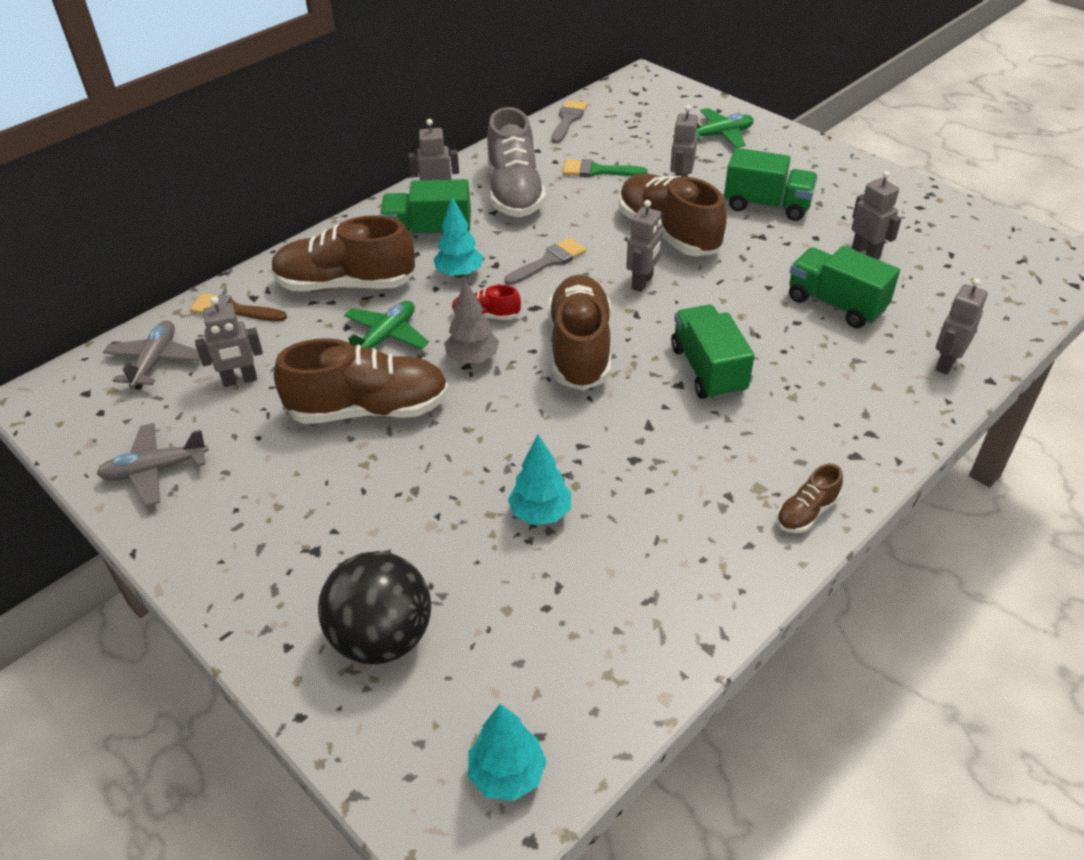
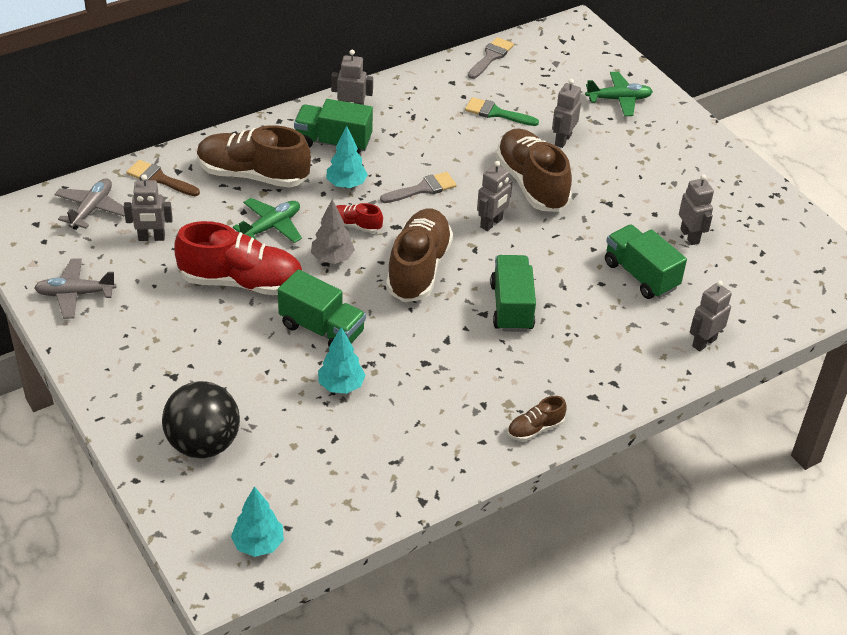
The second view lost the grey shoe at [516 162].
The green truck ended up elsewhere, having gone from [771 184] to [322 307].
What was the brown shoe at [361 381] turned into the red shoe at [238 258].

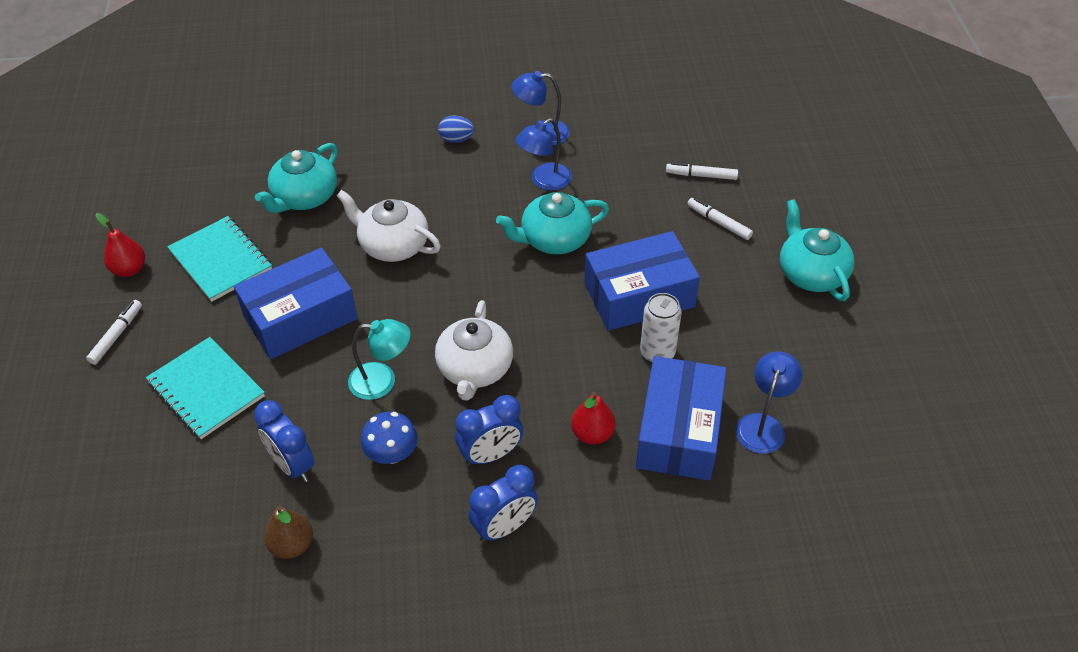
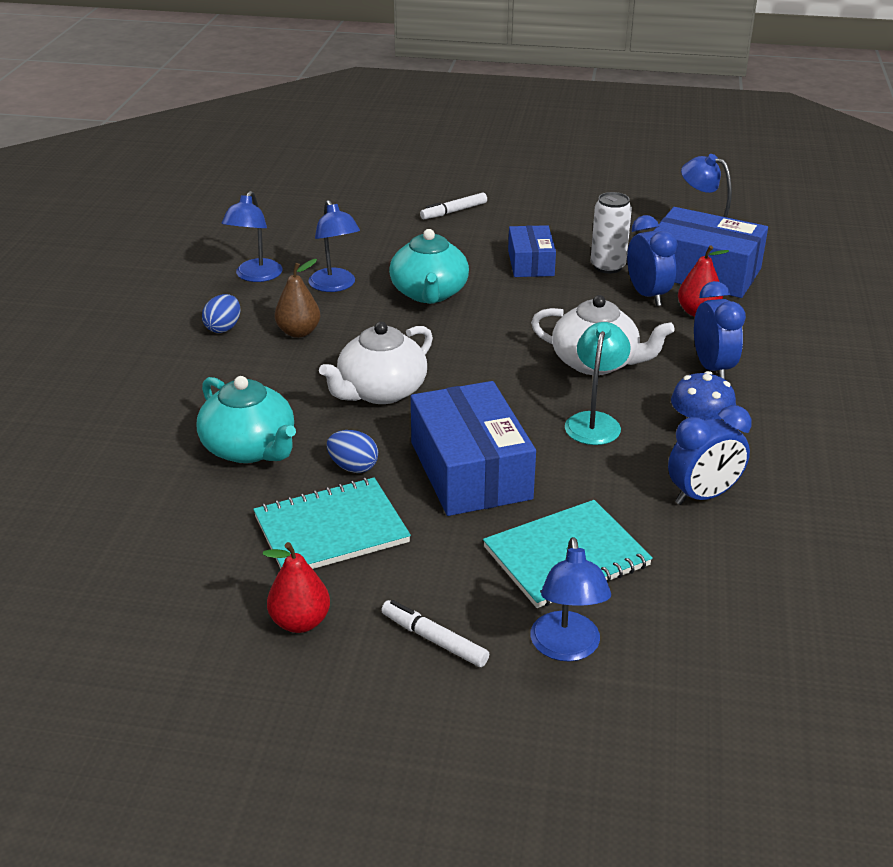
The second view lost the white marker at [702 171].
The second view lost the turquoise teapot at [817 250].
The size of the blue box at [642 281] changed by a factor of 0.59.
The blue clock ended up elsewhere, having gone from [503 503] to [652 260].
The brown pear ended up elsewhere, having gone from [288 532] to [297 298].
The second view gained the blue egg at [352 451].
The second view gained the blue lamp at [570 599].

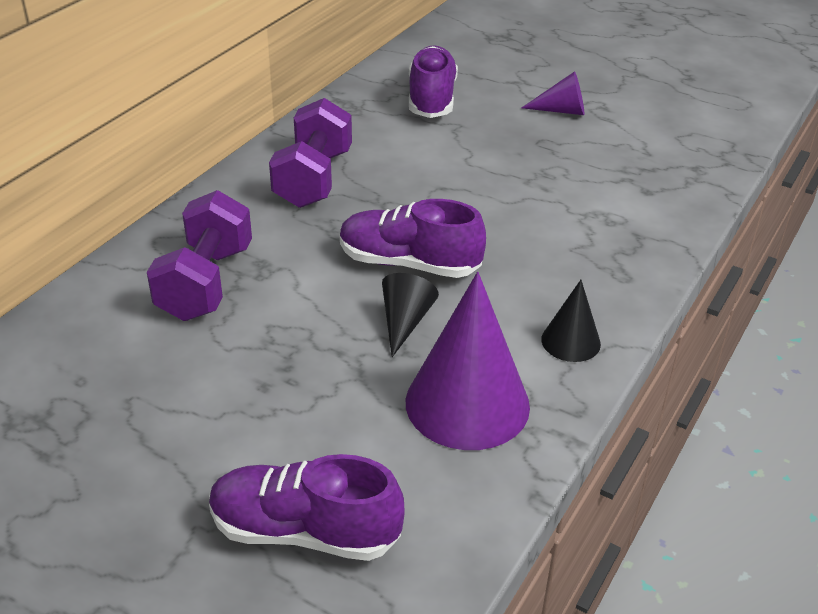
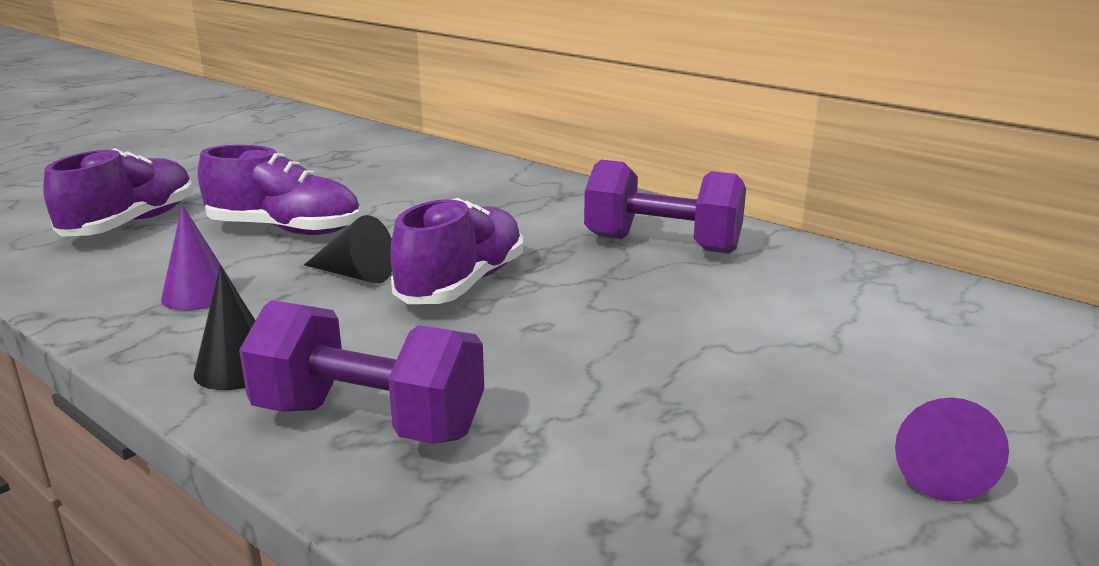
The purple shoe ended up elsewhere, having gone from [433 81] to [279 190].
The purple dumbbell ended up elsewhere, having gone from [199 255] to [361 372].
The size of the purple cone at [468 361] changed by a factor of 0.51.

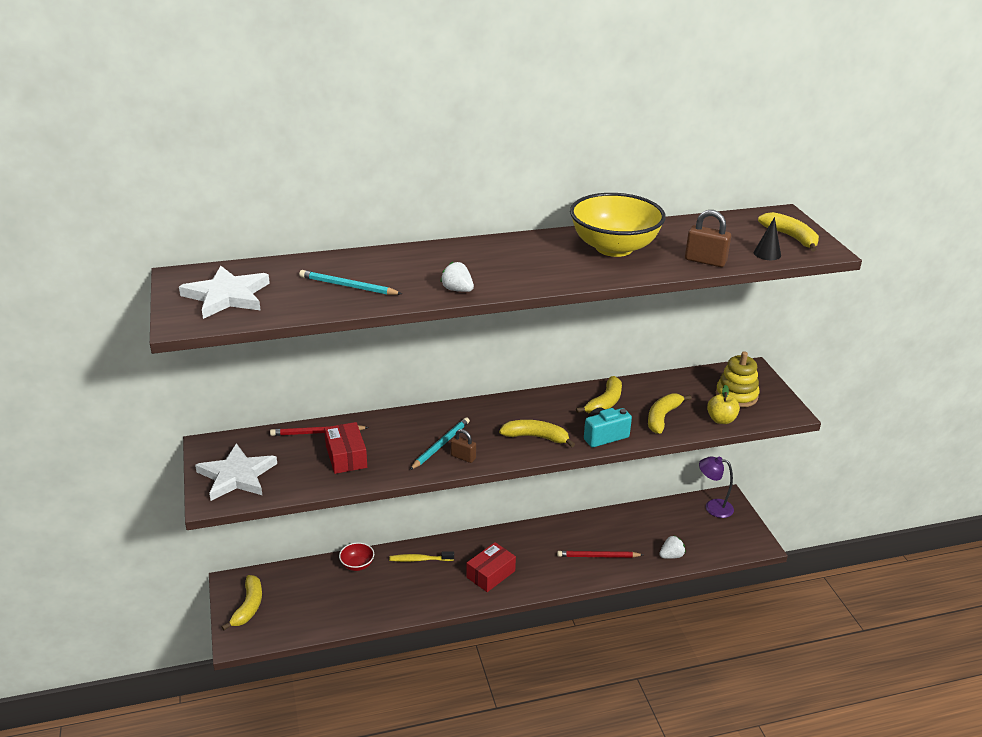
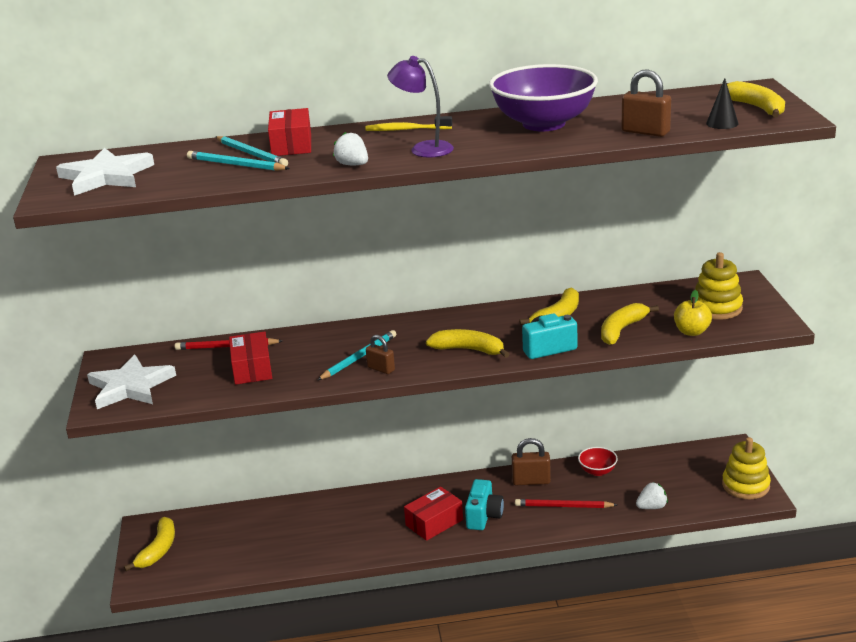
What was the yellow bowl at [618 225] turned into the purple bowl at [543 97].
The purple lamp ended up elsewhere, having gone from [716 487] to [420 107].
The red bowl ended up elsewhere, having gone from [356 556] to [598 461].
The yellow toothbrush ended up elsewhere, having gone from [421 556] to [408 123].
The second view gained the red box at [289 132].
The second view gained the turquoise pencil at [252 151].
The second view gained the yellow stacking toy at [746 468].
The second view gained the brown padlock at [531 461].
The second view gained the turquoise camera at [484 504].

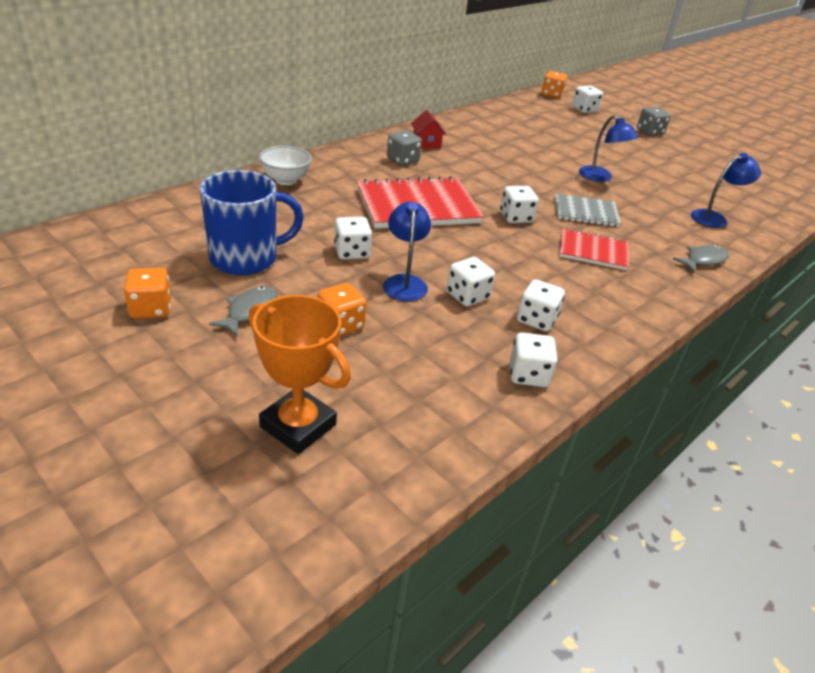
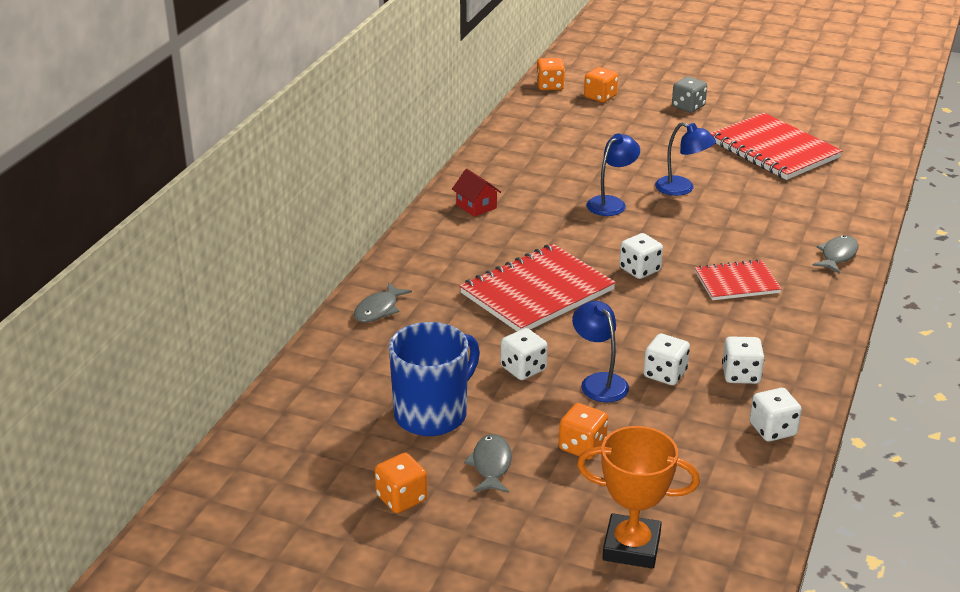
What was the white dice at [587 99] turned into the orange dice at [601 85].
The second view lost the grey dice at [404 148].
Where the white bowl stood at [285 165], the grey fish came to stand at [383 302].
The blue lamp ended up elsewhere, having gone from [726 190] to [613 174].
The second view lost the grey notebook at [588 210].
The second view gained the red notebook at [776 146].

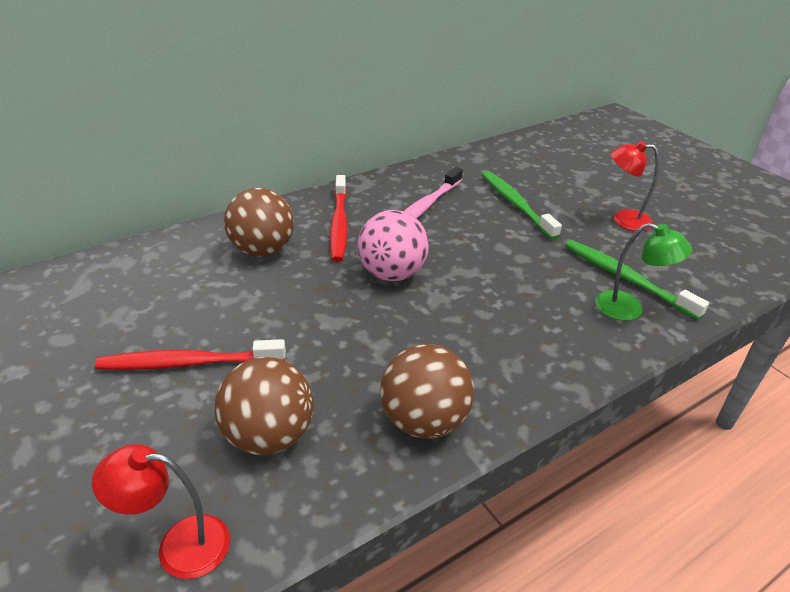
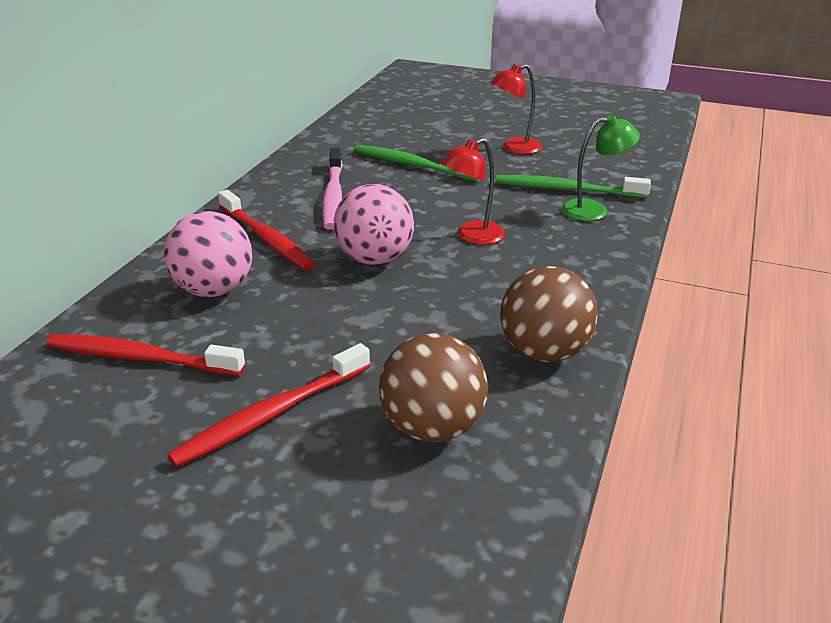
What was the brown ball at [259 222] turned into the pink ball at [208 254].
The red lamp ended up elsewhere, having gone from [161 511] to [472 191].
The second view gained the red toothbrush at [145 355].

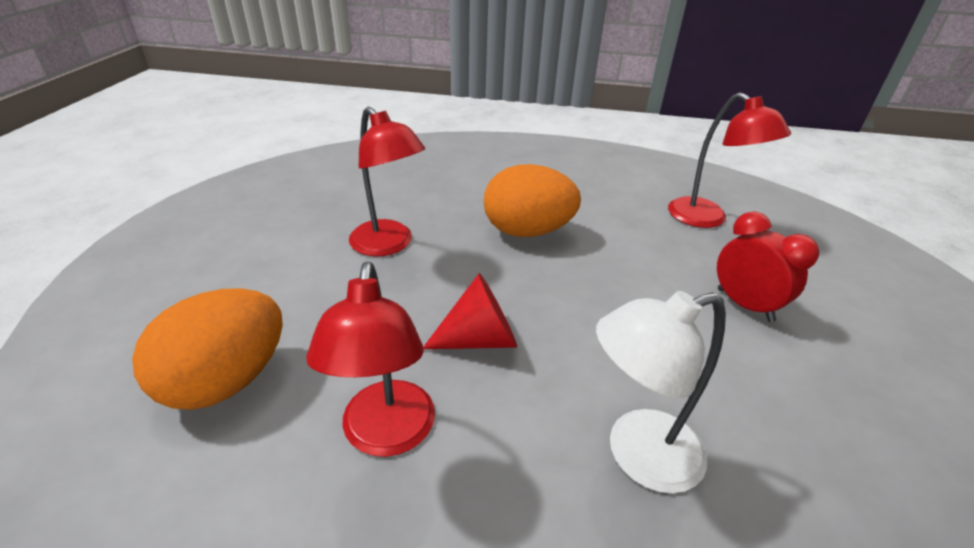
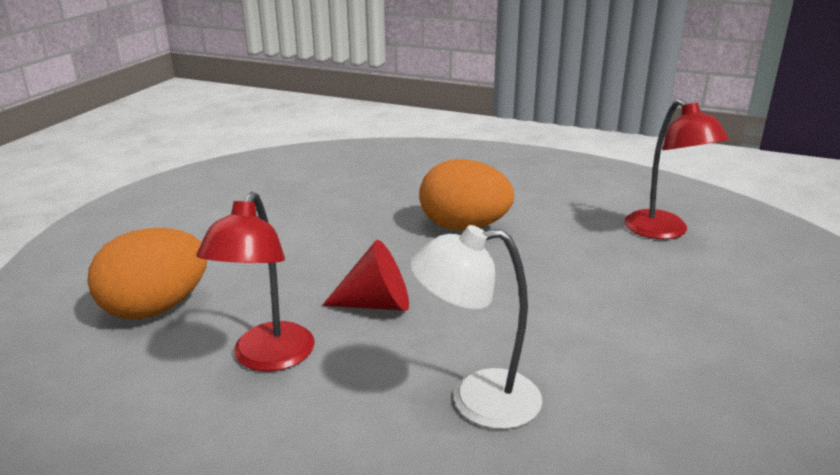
The second view lost the red lamp at [387 181].
The second view lost the red clock at [768 267].

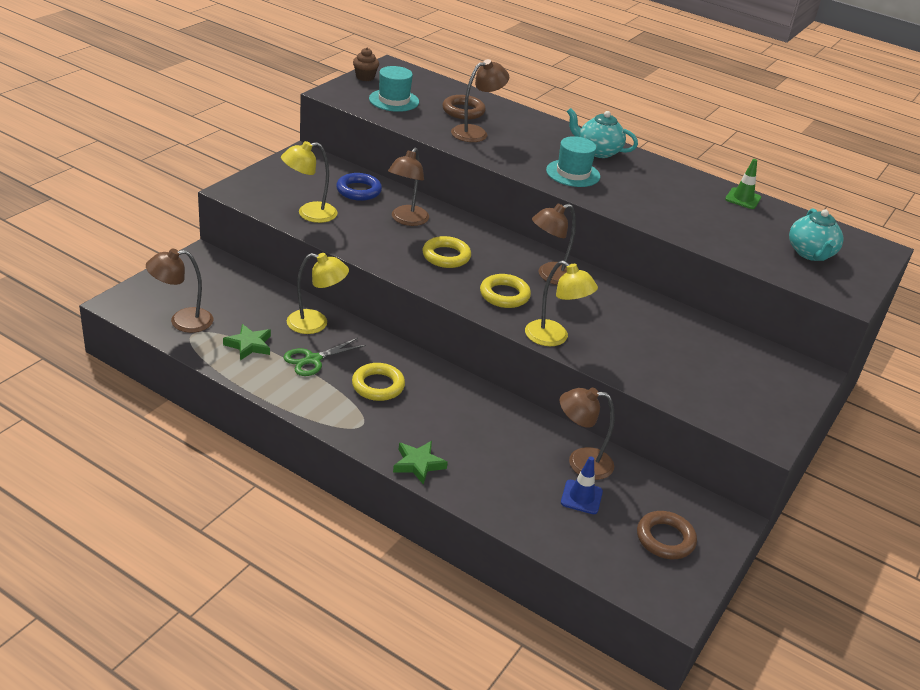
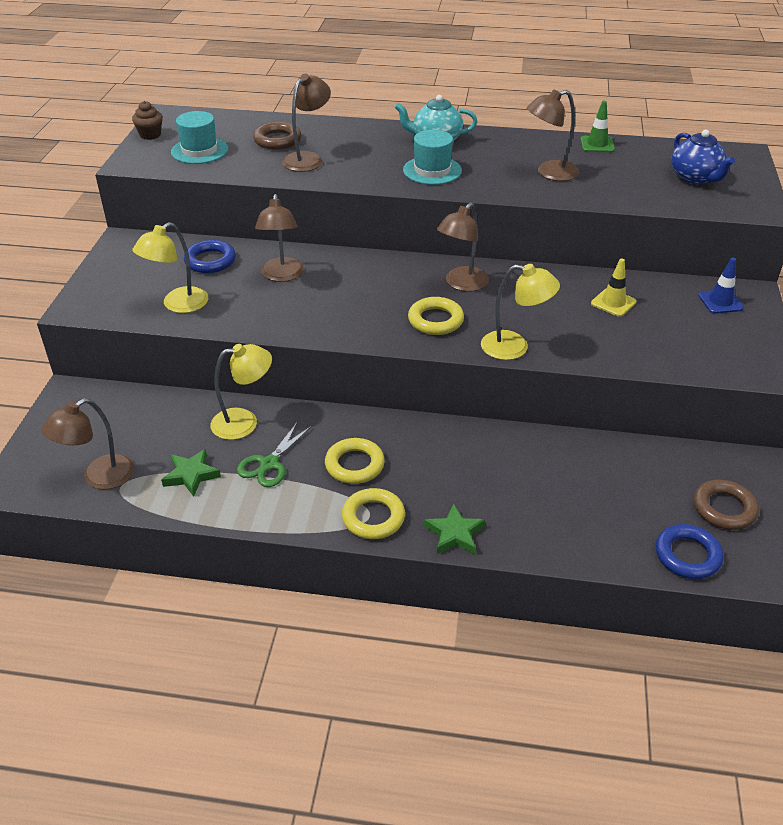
What was the turquoise teapot at [816 234] turned into the blue teapot at [703 157].
The yellow ring ended up elsewhere, having gone from [446 252] to [373 513].
The brown lamp ended up elsewhere, having gone from [587 434] to [553 135].
The blue traffic cone ended up elsewhere, having gone from [582 485] to [721 286].
The second view gained the yellow traffic cone at [613 287].
The second view gained the blue ring at [690 551].

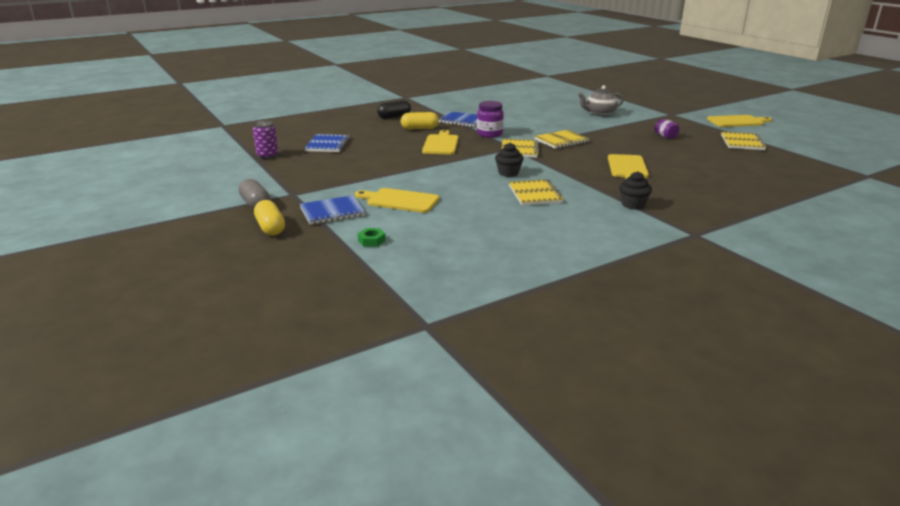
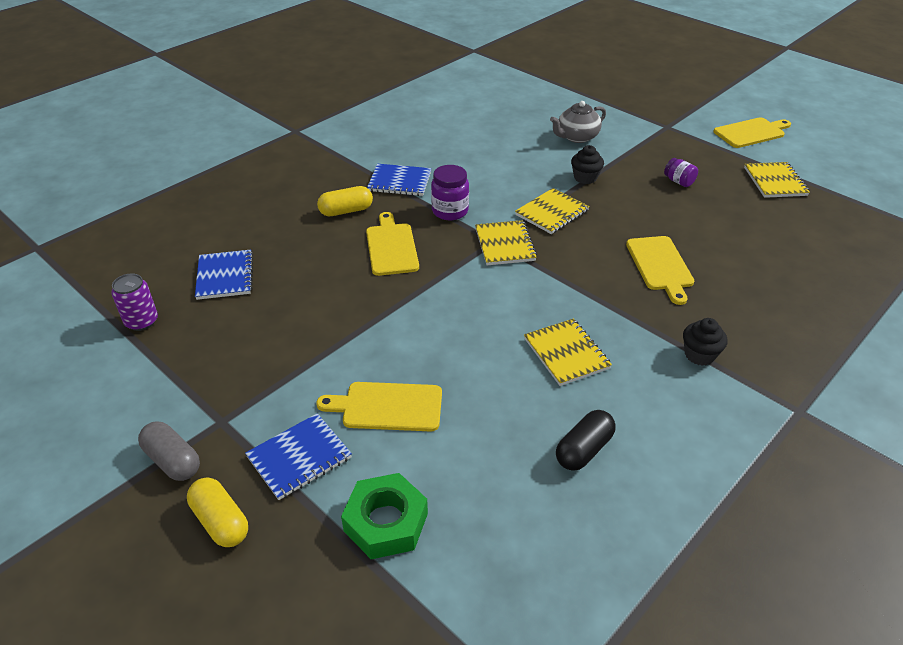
The black capsule ended up elsewhere, having gone from [394 109] to [586 440].
The black cupcake ended up elsewhere, having gone from [509 160] to [587 164].
The size of the green nut at [372 237] changed by a factor of 2.10.

